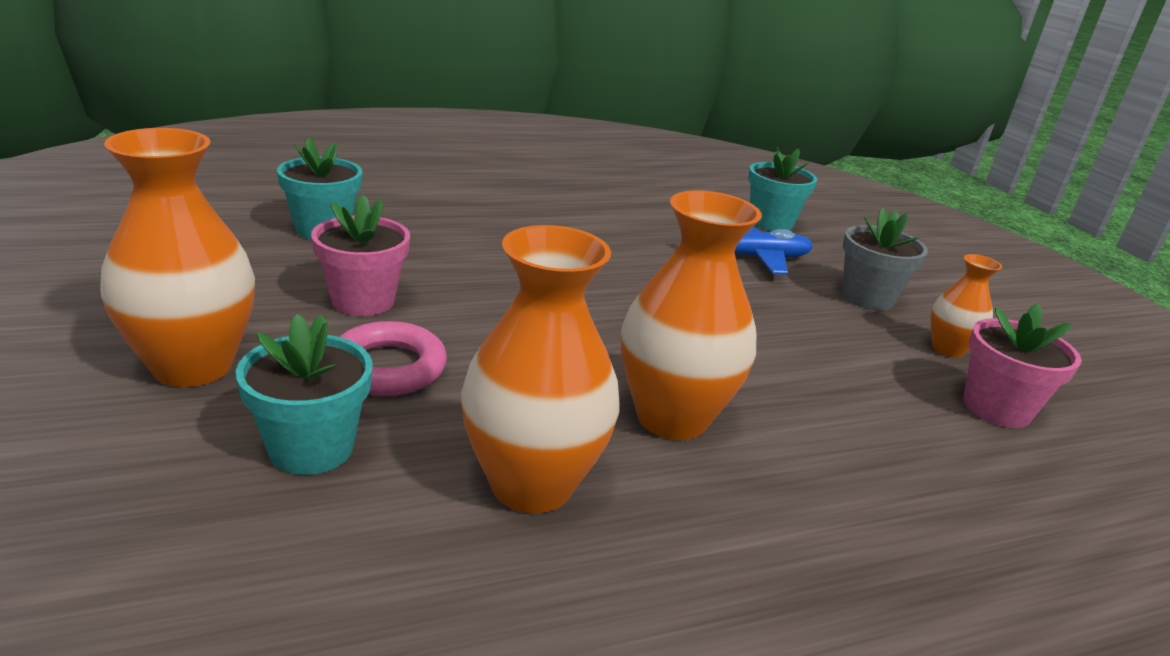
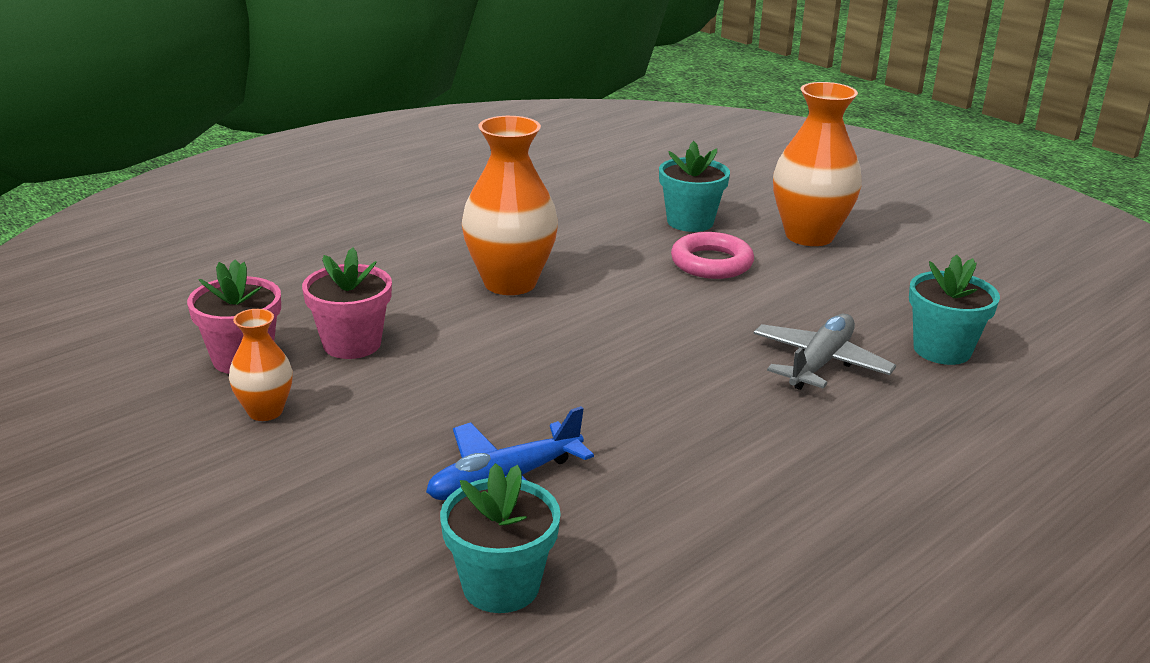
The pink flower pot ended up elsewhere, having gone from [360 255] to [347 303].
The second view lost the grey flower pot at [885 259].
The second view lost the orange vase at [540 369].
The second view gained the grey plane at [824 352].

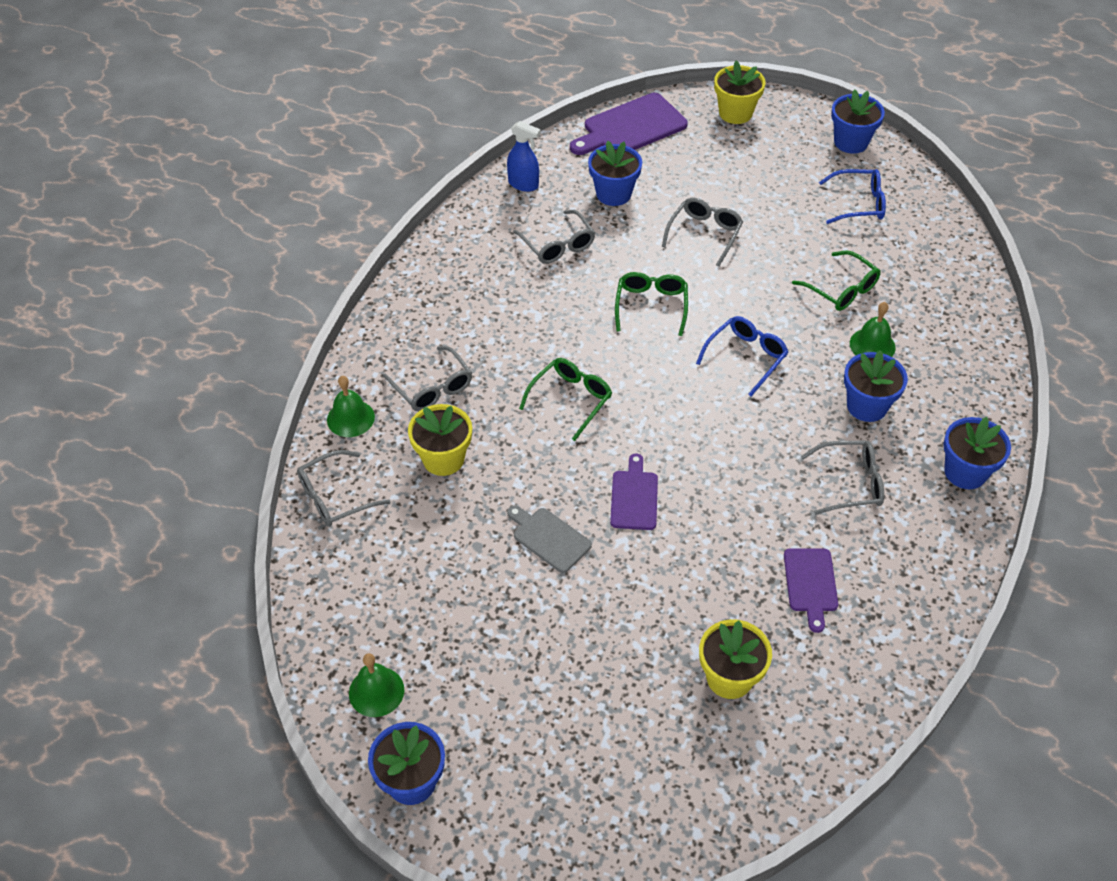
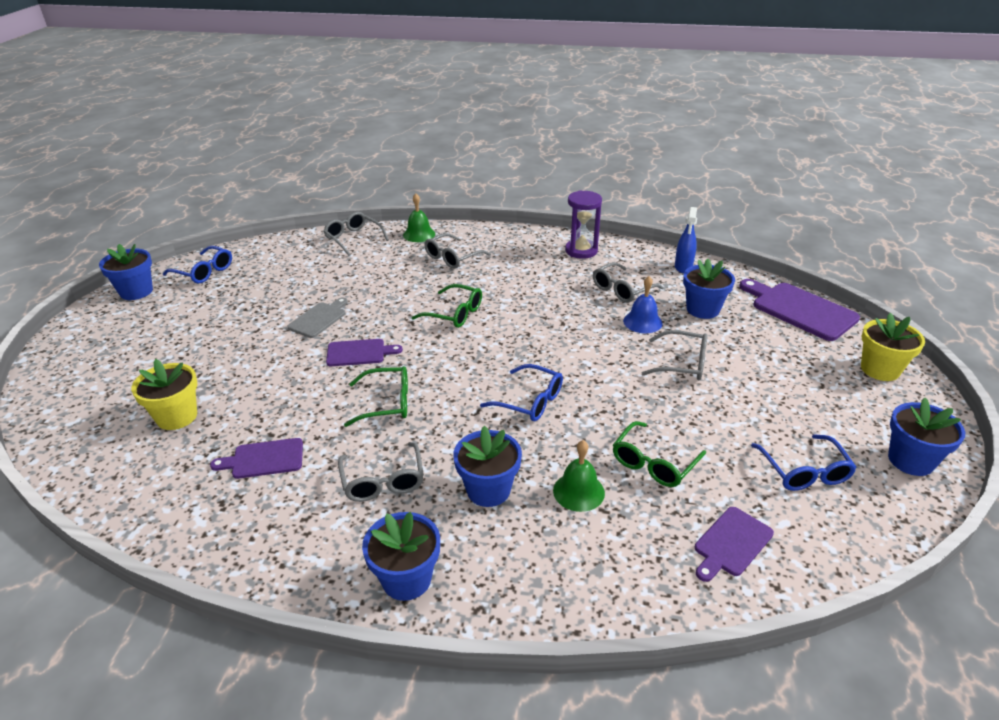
The green glasses ended up elsewhere, having gone from [651 304] to [376 396].
The second view lost the yellow flower pot at [440 440].
Where the green bell stood at [376 685], the blue glasses came to stand at [197 264].
The second view gained the purple hourglass at [583 224].
The second view gained the blue bell at [643 304].
The second view gained the purple cutting board at [734 544].

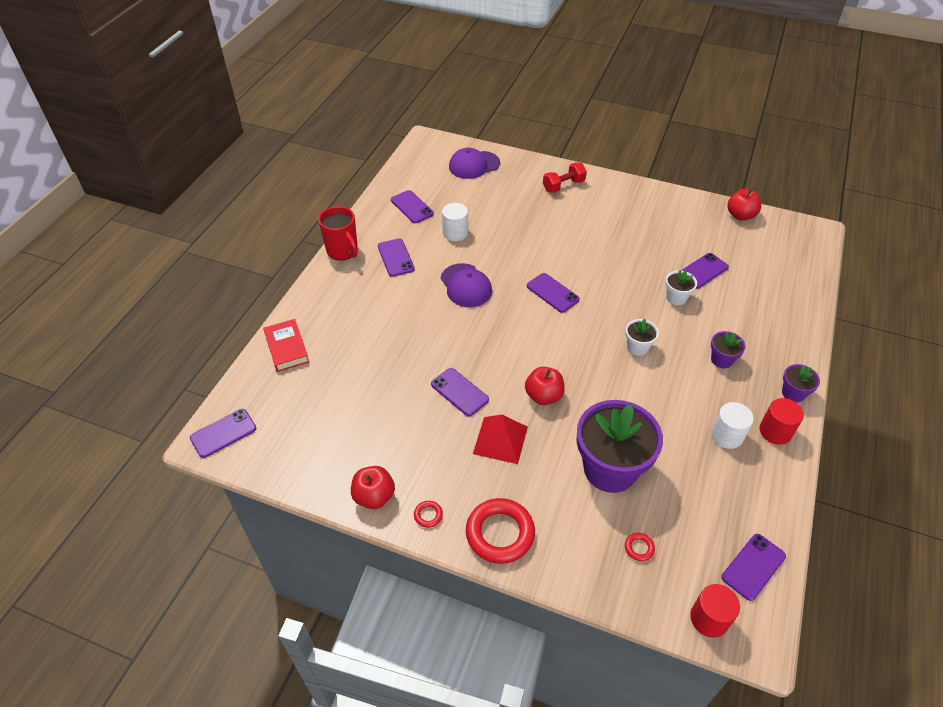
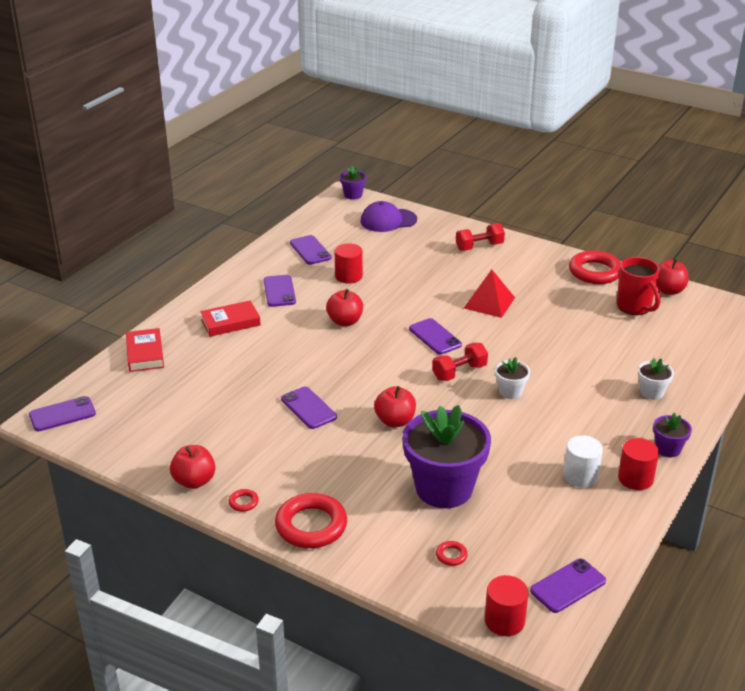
What was the white cylinder at [455 222] turned into the red cylinder at [349 263].
The red mug ended up elsewhere, having gone from [338 233] to [639 286].
The second view lost the purple phone at [705 271].
Where the purple cap stood at [466 285], the red apple came to stand at [344 307].
The white flower pot ended up elsewhere, having gone from [681 287] to [656 379].
The purple flower pot ended up elsewhere, having gone from [728 349] to [353 183].
The red pyramid ended up elsewhere, having gone from [500 439] to [489 294].
The second view gained the red ring at [595 267].
The second view gained the red book at [230 319].
The second view gained the red dumbbell at [460 362].

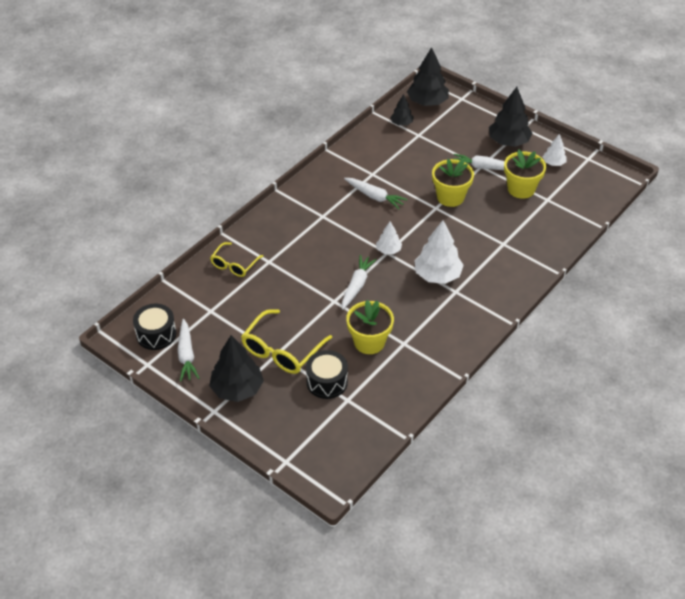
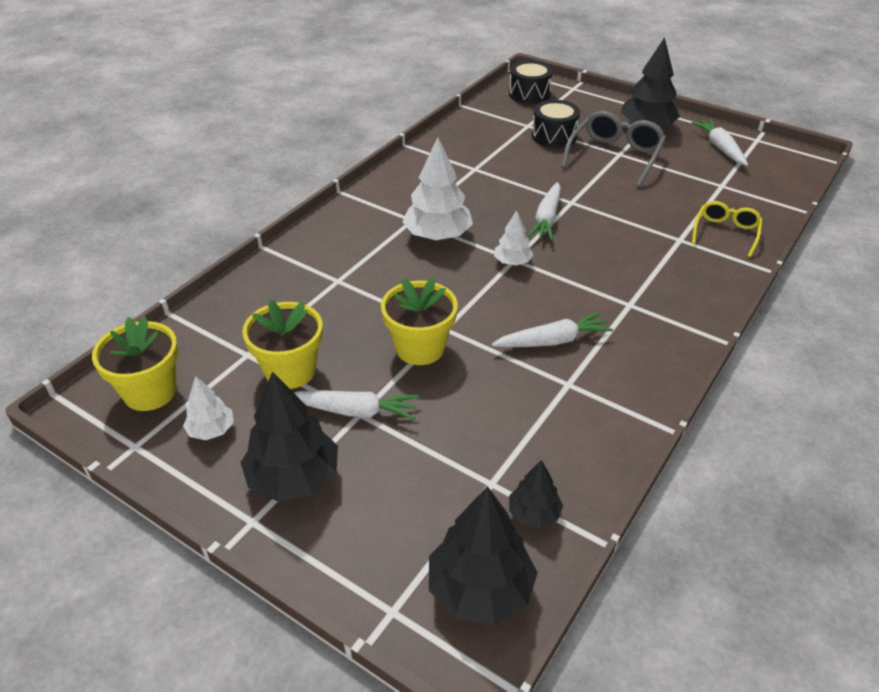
The white carrot at [375 193] ended up facing another way, 135 degrees clockwise from before.
The yellow flower pot ended up elsewhere, having gone from [370 327] to [135 363].
The black drum ended up elsewhere, having gone from [154 327] to [531 82].
What was the yellow glasses at [286 341] turned into the grey glasses at [613 149].

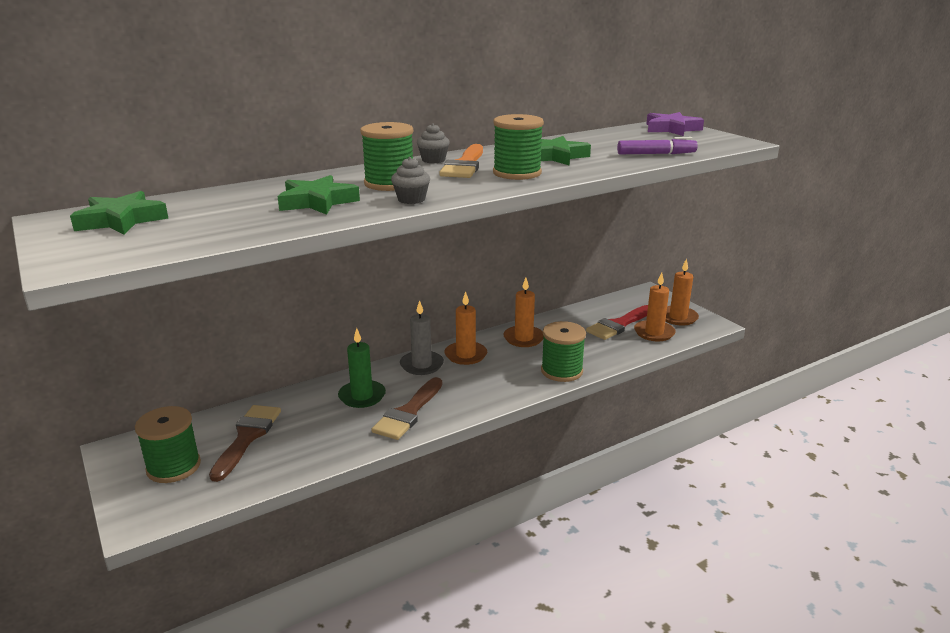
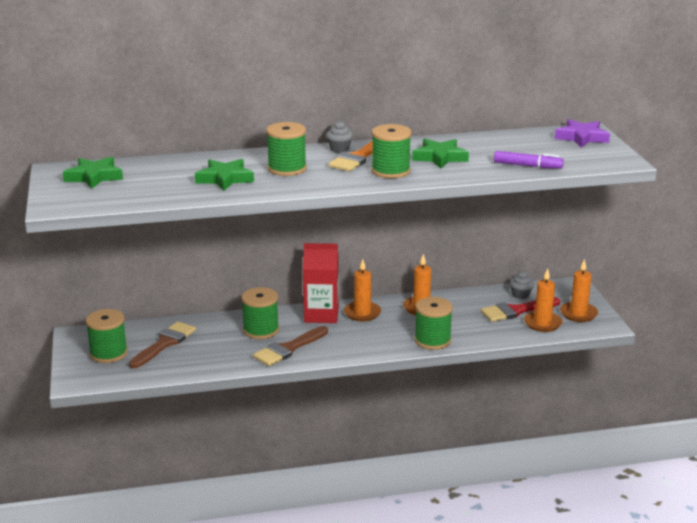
The grey cupcake ended up elsewhere, having gone from [410 180] to [522 285].
Where the grey candle stood at [422 337], the red carton came to stand at [321 283].
Where the green candle stood at [362 368], the green spool came to stand at [260 313].

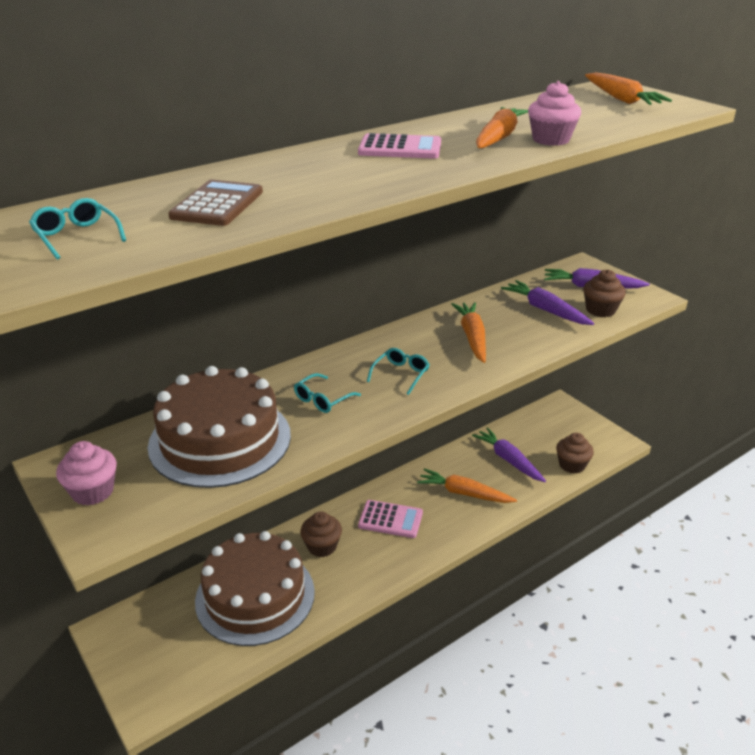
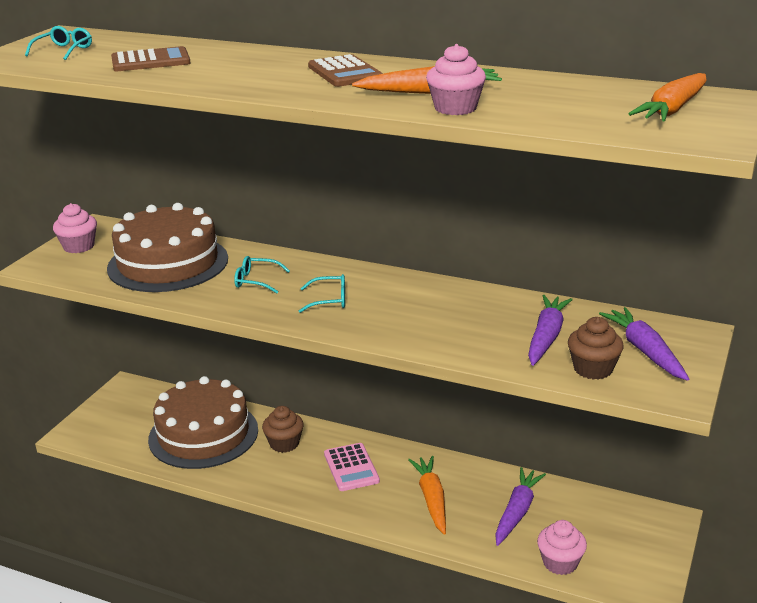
What was the pink calculator at [399 146] turned into the brown calculator at [345 70].
The second view lost the orange carrot at [468 332].
What was the brown cupcake at [575 453] turned into the pink cupcake at [562 547].

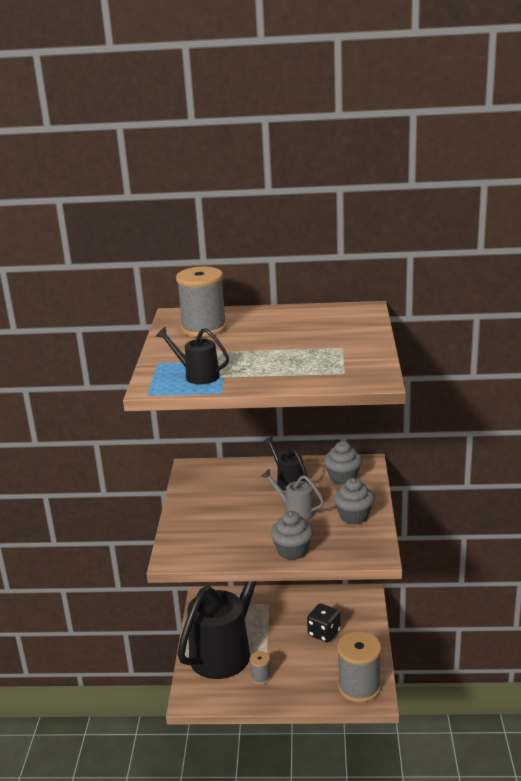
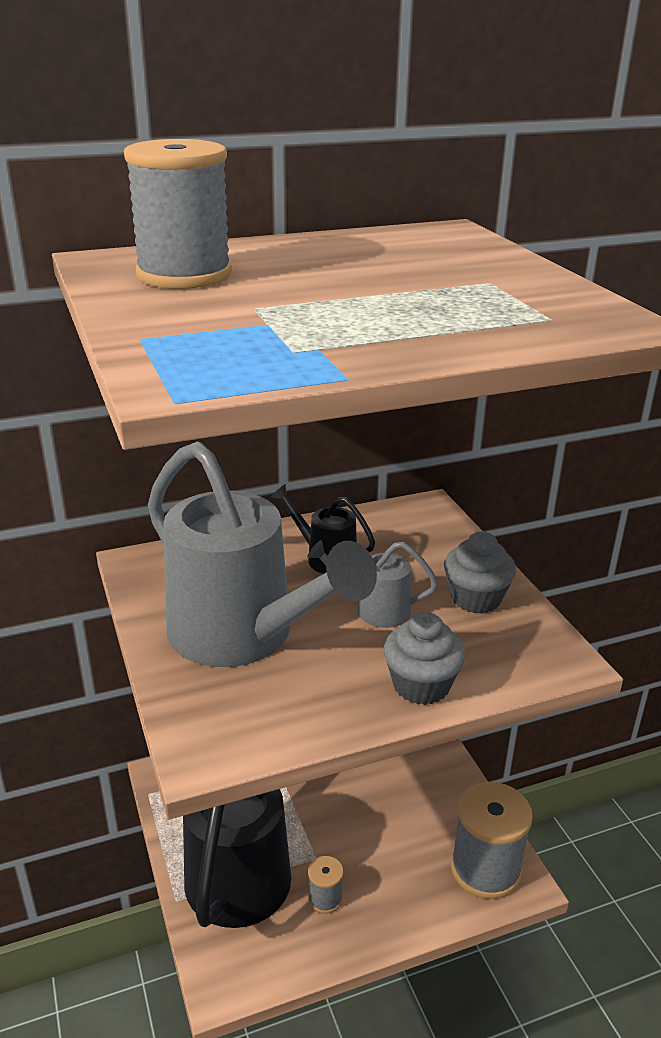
The second view lost the black watering can at [192 355].
The second view lost the grey cupcake at [343 463].
The second view lost the black dice at [324 623].
The second view gained the grey watering can at [262 554].

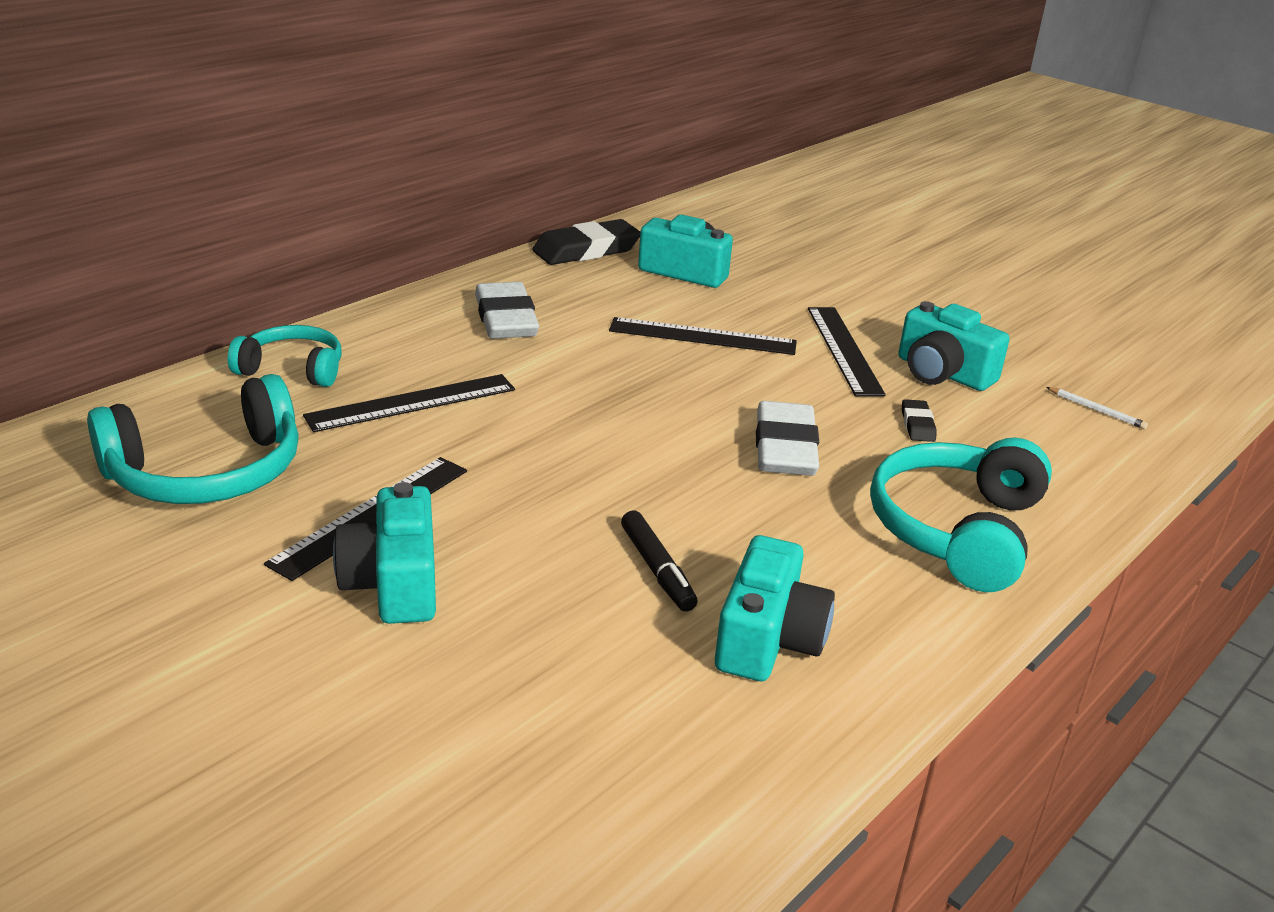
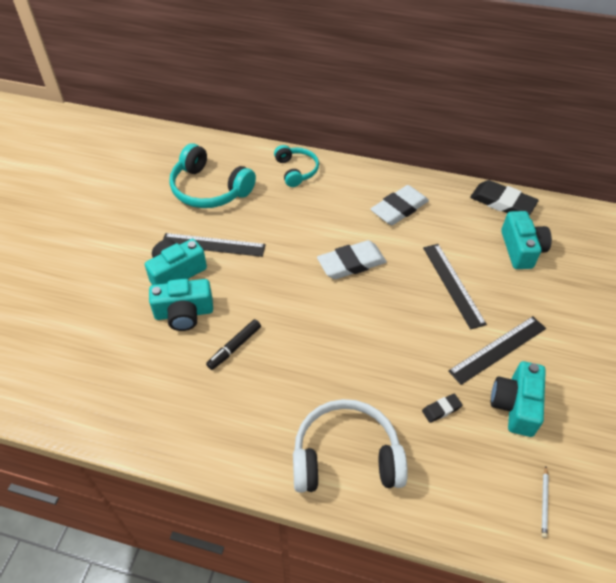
The second view lost the black ruler at [409 403].
The white eraser ended up elsewhere, having gone from [787 438] to [352 259].
What was the turquoise headphones at [961 515] turned into the white headphones at [350 446].
The turquoise camera ended up elsewhere, having gone from [775 608] to [181 305].

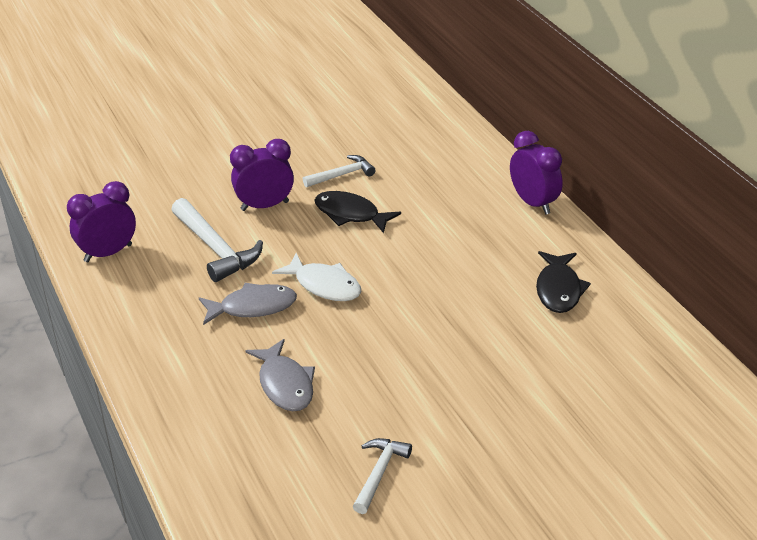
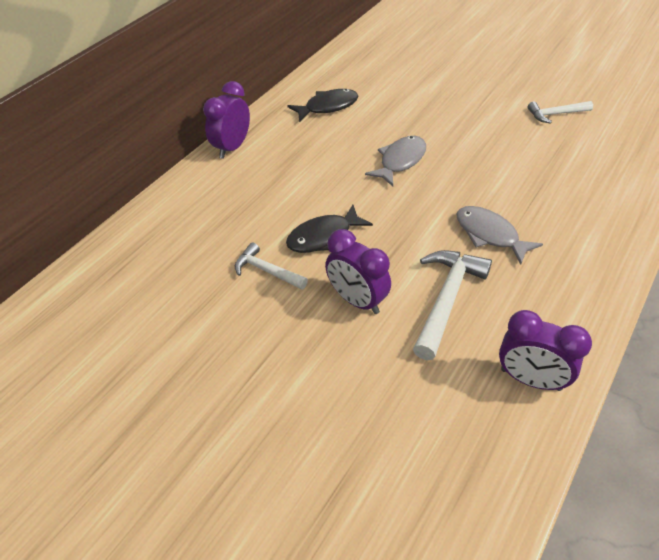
The black fish at [357 212] ended up facing another way, 60 degrees clockwise from before.
The second view lost the white fish at [316 277].
The grey fish ended up elsewhere, having gone from [280 375] to [395 161].

